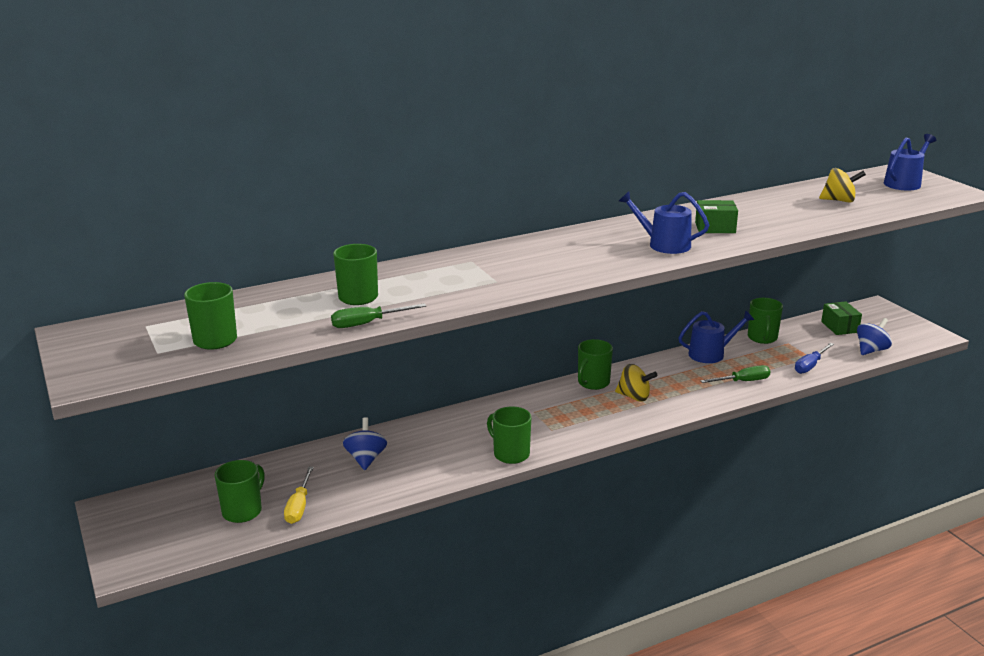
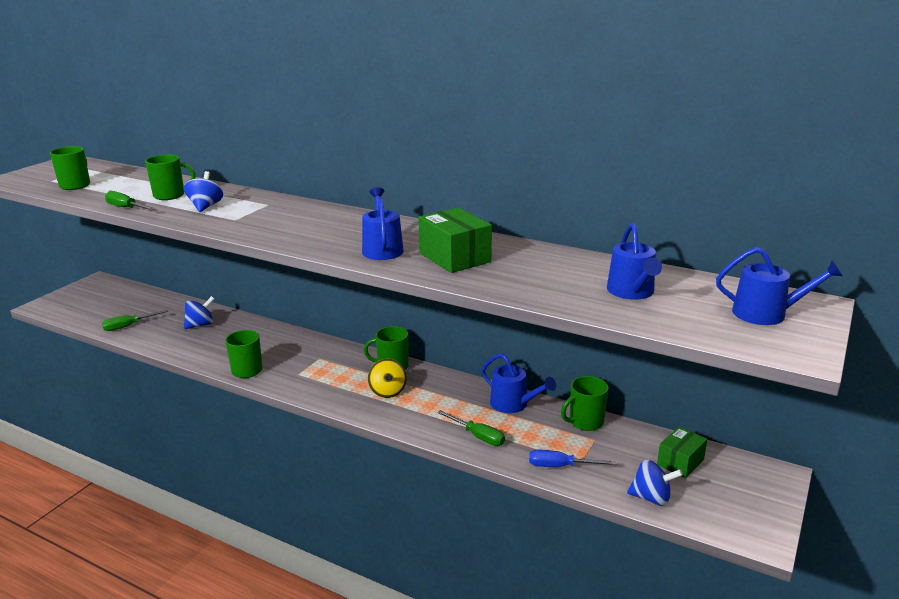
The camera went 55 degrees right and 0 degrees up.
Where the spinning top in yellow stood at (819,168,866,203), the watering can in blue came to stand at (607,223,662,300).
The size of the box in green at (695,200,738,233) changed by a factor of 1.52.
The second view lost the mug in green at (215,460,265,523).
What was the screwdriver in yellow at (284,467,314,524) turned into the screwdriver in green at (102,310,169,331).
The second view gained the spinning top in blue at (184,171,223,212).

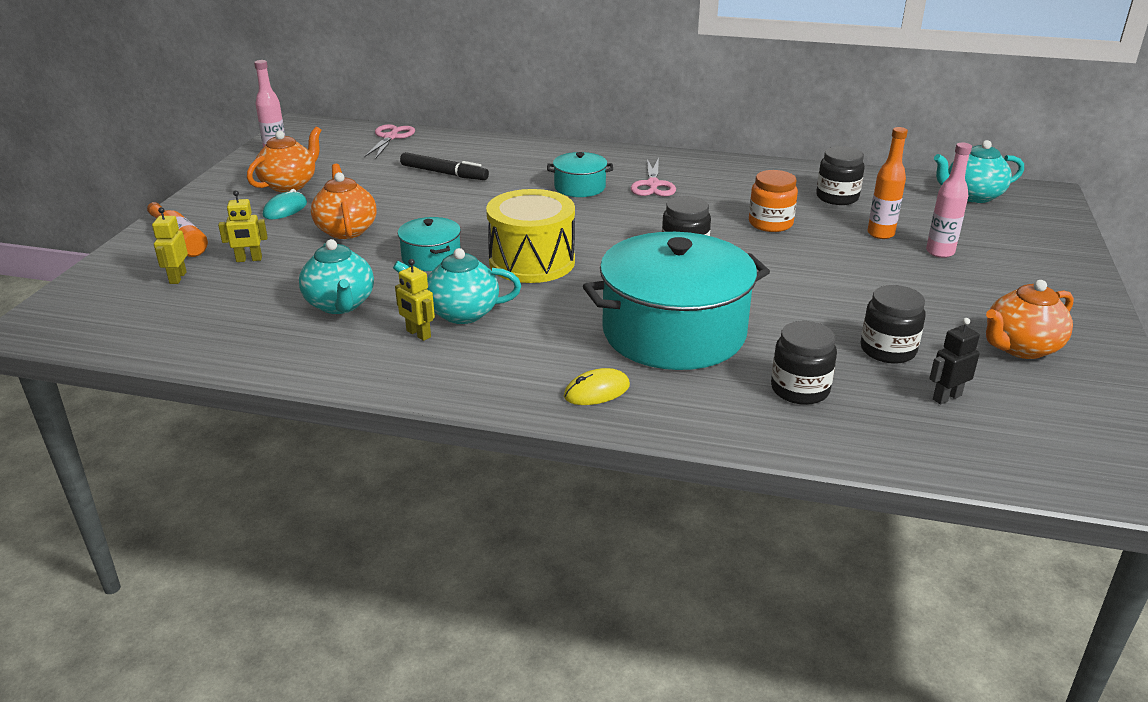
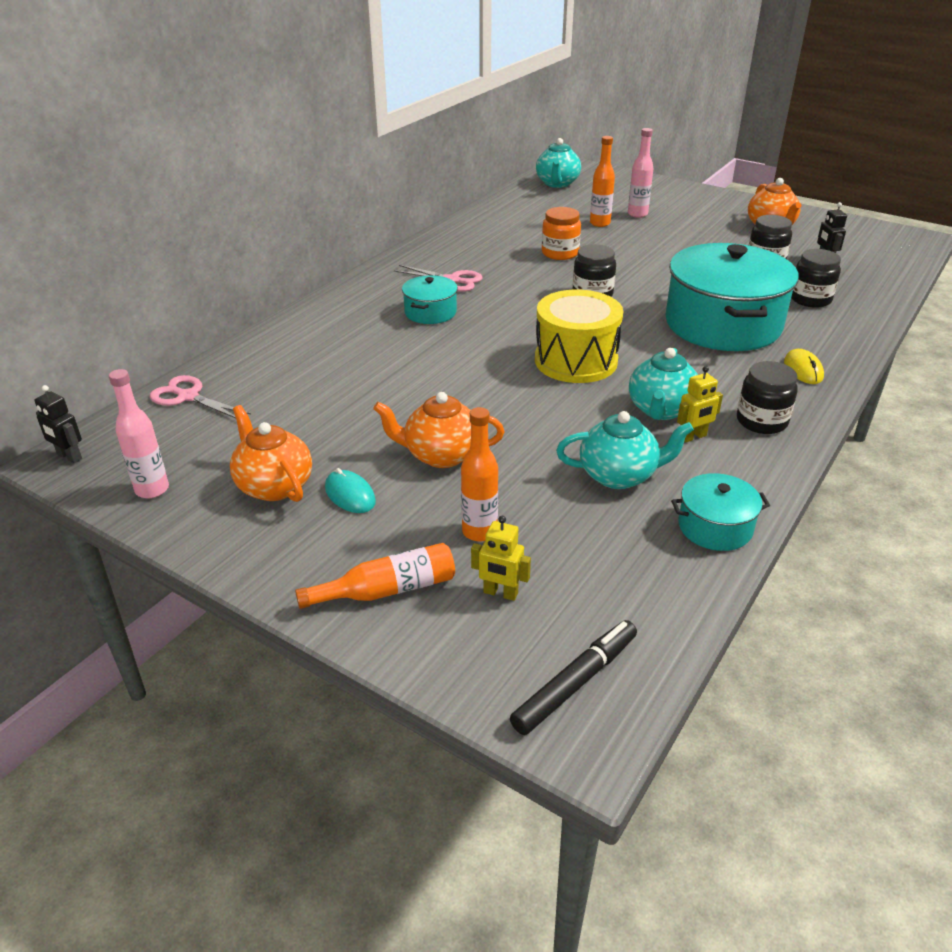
The camera went 70 degrees left and 5 degrees up.
The jar in black ended up elsewhere, having gone from (816,146,865,205) to (737,361,798,434).
The marker in black ended up elsewhere, having gone from (400,152,489,180) to (510,620,637,735).
Where the robot in yellow stood at (218,191,268,262), the bottle in orange came to stand at (461,407,498,541).
The pot in turquoise ended up elsewhere, having gone from (398,217,461,271) to (671,473,770,551).
The second view gained the robot in black at (34,385,82,463).

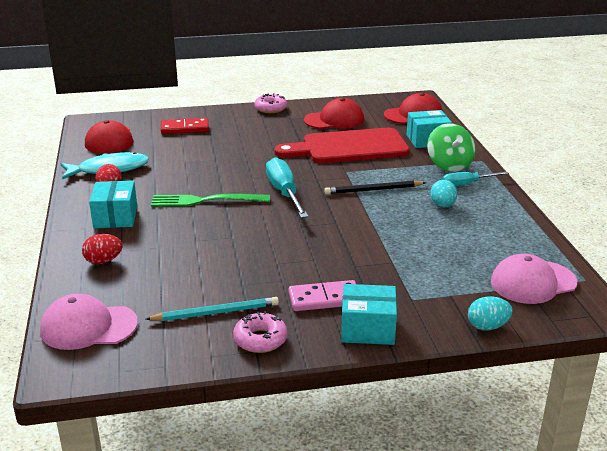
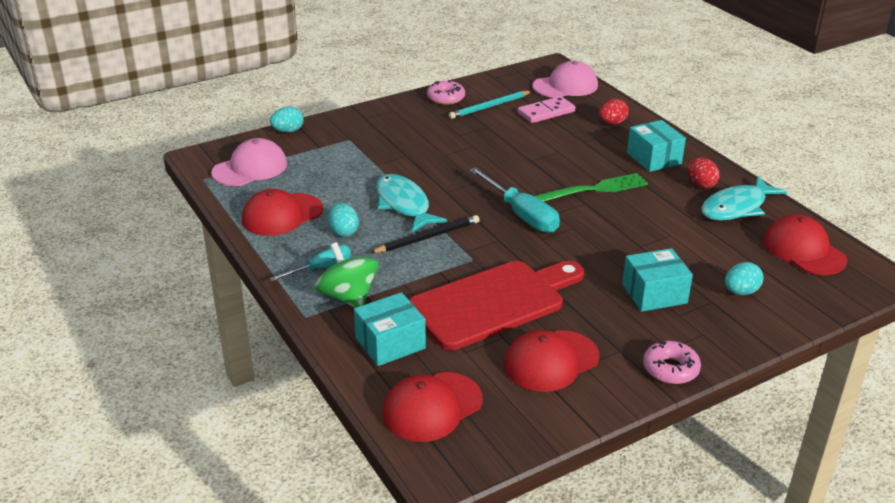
The camera went 160 degrees right and 5 degrees up.
Where the domino in red stood at (161,118,209,134), the egg in turquoise came to stand at (725,262,764,295).
The domino in pink ended up elsewhere, having gone from (289,280,356,311) to (517,96,576,123).
The box in turquoise ended up elsewhere, having gone from (341,284,397,345) to (622,248,693,312).
The second view gained the fish in turquoise at (376,174,447,232).
The second view gained the cap in red at (242,189,323,236).

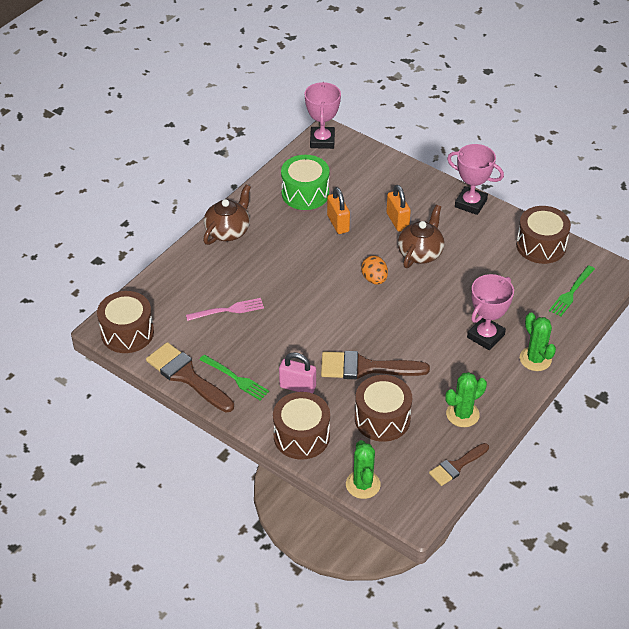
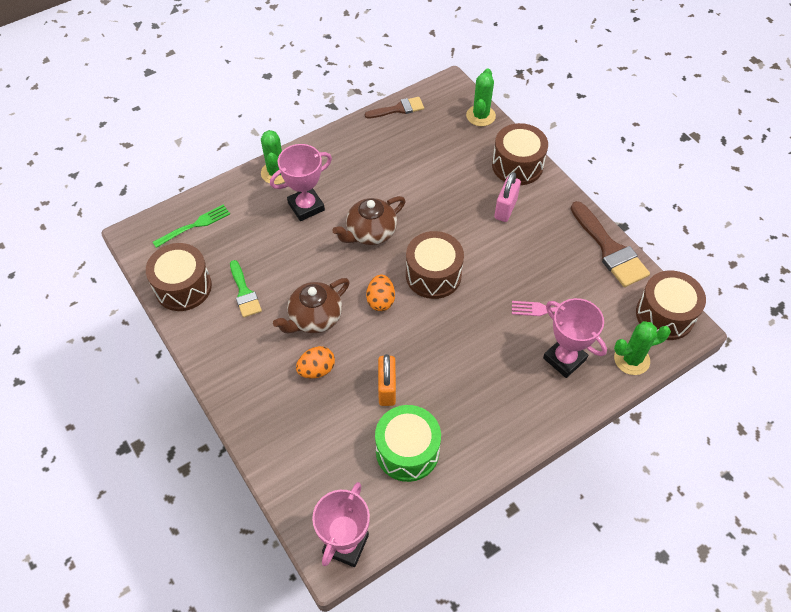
The camera went 160 degrees left and 10 degrees up.
The trophy in pink ended up elsewhere, having gone from (447,144,504,215) to (543,298,607,378).
The teapot in brown ended up elsewhere, having gone from (203,185,251,245) to (332,196,406,245).
Where the padlock in orange stood at (386,185,411,232), the egg in orange came to stand at (296,346,335,378).
The second view lost the brush in brown at (321,351,430,379).
The padlock in pink at (279,352,316,393) ended up facing another way, 75 degrees clockwise from before.
The second view lost the fork in green at (199,355,269,401).
The cactus in green ended up elsewhere, having gone from (446,372,487,427) to (614,321,671,375).
The drum in brown ended up elsewhere, having gone from (355,375,412,442) to (406,231,464,299).
The second view gained the brush in green at (230,260,262,318).

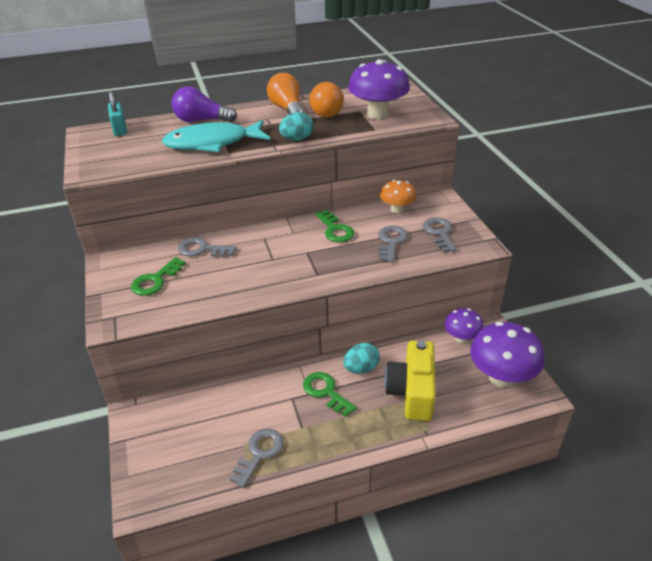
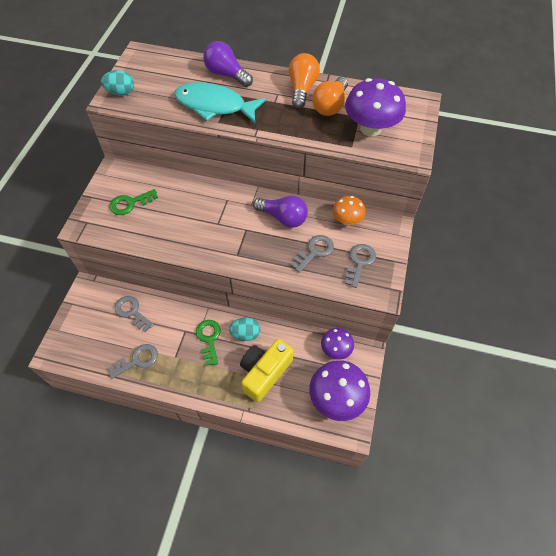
The camera went 30 degrees right and 20 degrees up.
The second view lost the padlock in turquoise at (108,91,127,136).
The egg in turquoise ended up elsewhere, having gone from (279,112,314,141) to (101,70,134,95).
Where the key in green stood at (315,210,355,242), the light bulb in purple came to stand at (253,196,308,228).
The key in grey ended up elsewhere, having gone from (178,237,237,257) to (115,296,154,332).

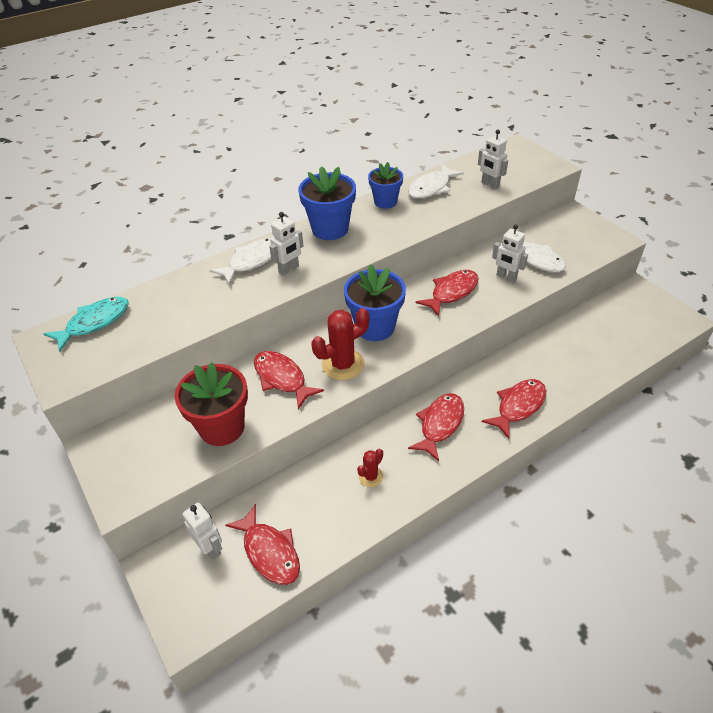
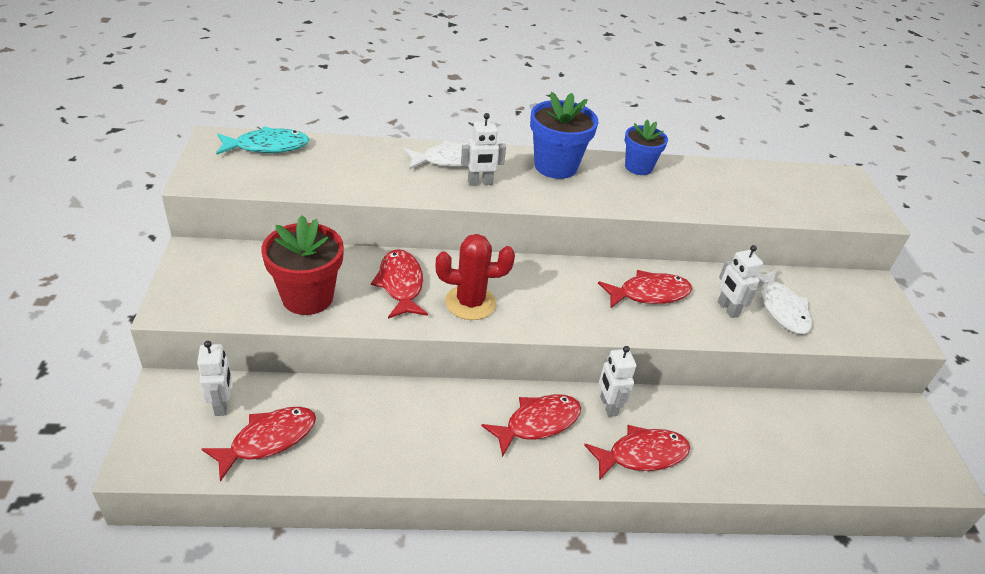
The camera went 25 degrees right and 5 degrees down.
The robot in white ended up elsewhere, having gone from (478,129,508,189) to (599,346,636,417).
The second view lost the fish in white at (408,164,464,199).
The second view lost the flower pot in blue at (344,264,406,341).
The second view lost the cactus in red at (357,449,383,487).
The fish in red at (225,504,300,585) ended up facing another way, 120 degrees counterclockwise from before.

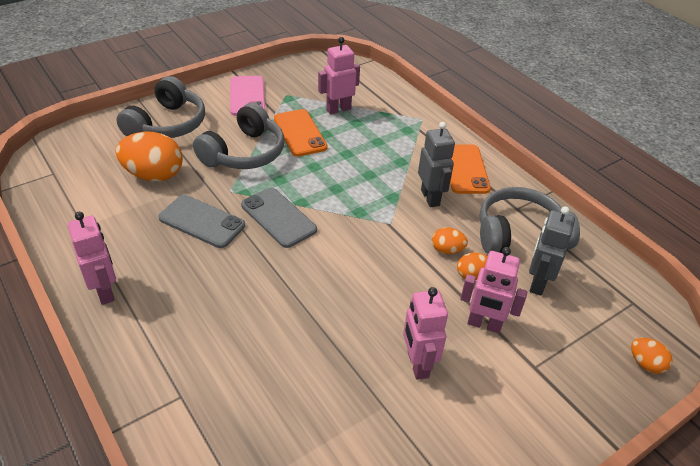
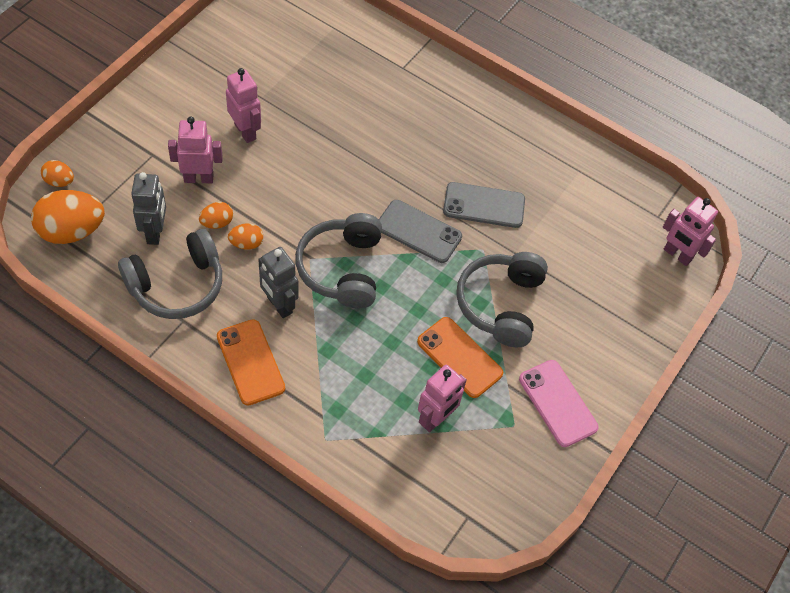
The camera went 155 degrees right and 15 degrees up.
The headphones in grey ended up elsewhere, having gone from (116,76,205,138) to (295,213,382,309).
The egg in orange ended up elsewhere, having gone from (115,132,183,181) to (31,190,105,244).
The robot in pink ended up elsewhere, having gone from (67,212,116,305) to (663,197,718,266).

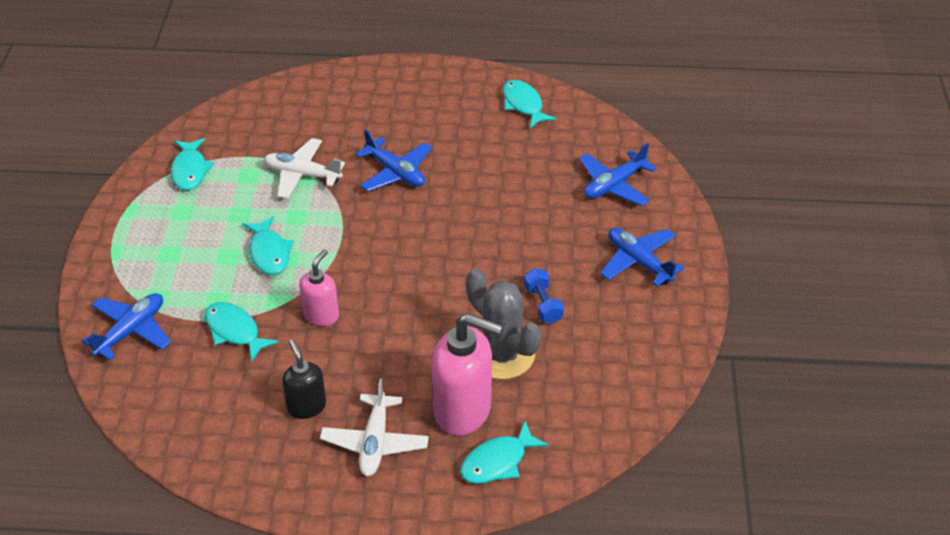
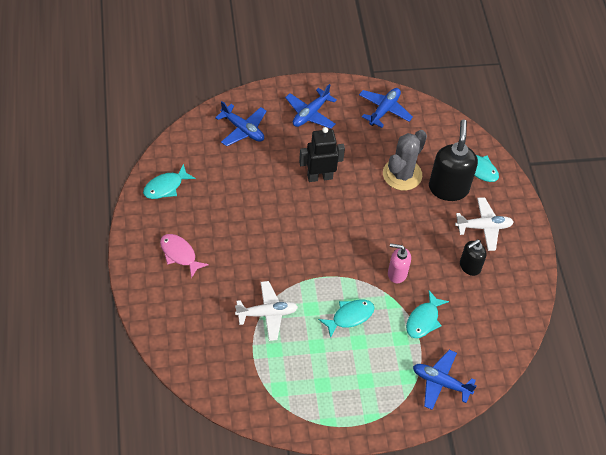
The camera went 105 degrees left and 10 degrees up.
The plane in blue ended up elsewhere, having gone from (355,129,432,192) to (359,88,413,128).
The second view lost the fish in turquoise at (171,138,215,190).
The plane in white at (264,138,345,199) ended up facing another way, 105 degrees counterclockwise from before.
The second view lost the dumbbell in blue at (524,268,564,324).
What was the soap dispenser in pink at (432,313,503,436) turned into the soap dispenser in black at (429,120,478,201).
The second view gained the robot in black at (299,127,345,182).
The second view gained the fish in pink at (160,234,209,278).

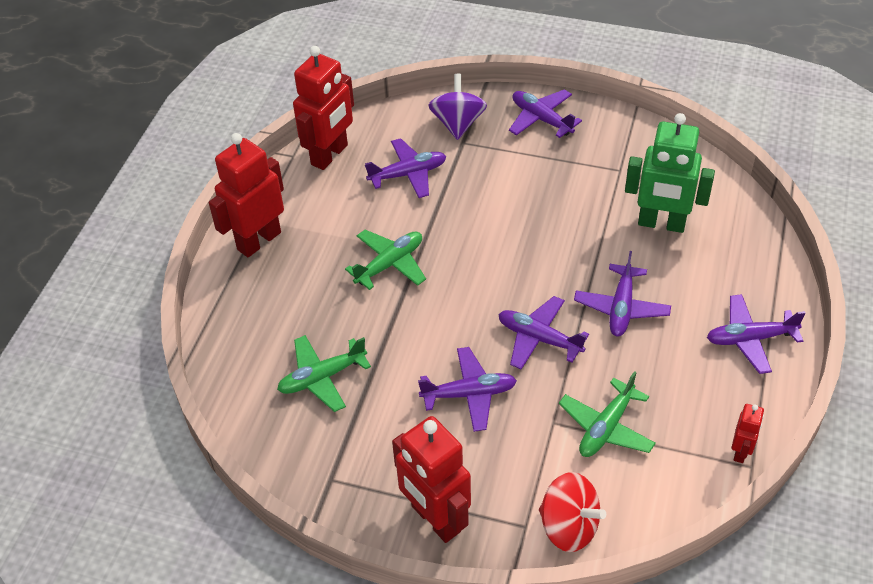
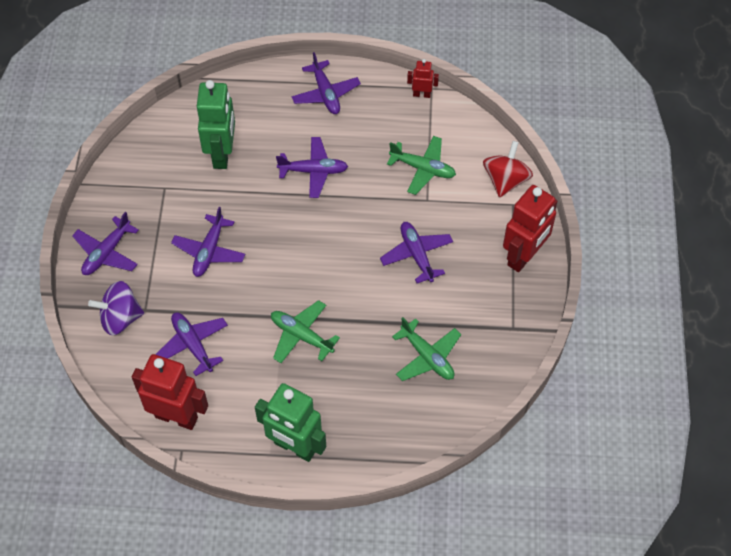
The camera went 105 degrees left and 10 degrees up.
What was the robot in red at (209,133,284,258) turned into the robot in green at (255,383,326,462).
The plane in purple ended up elsewhere, having gone from (498,296,589,369) to (171,207,245,277).

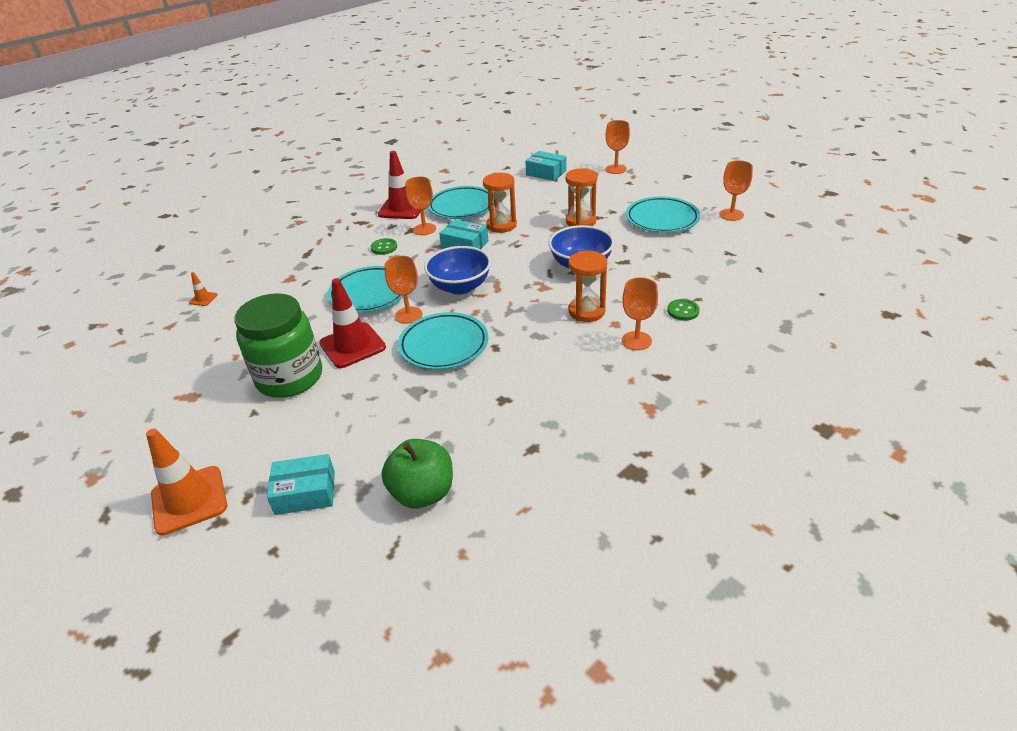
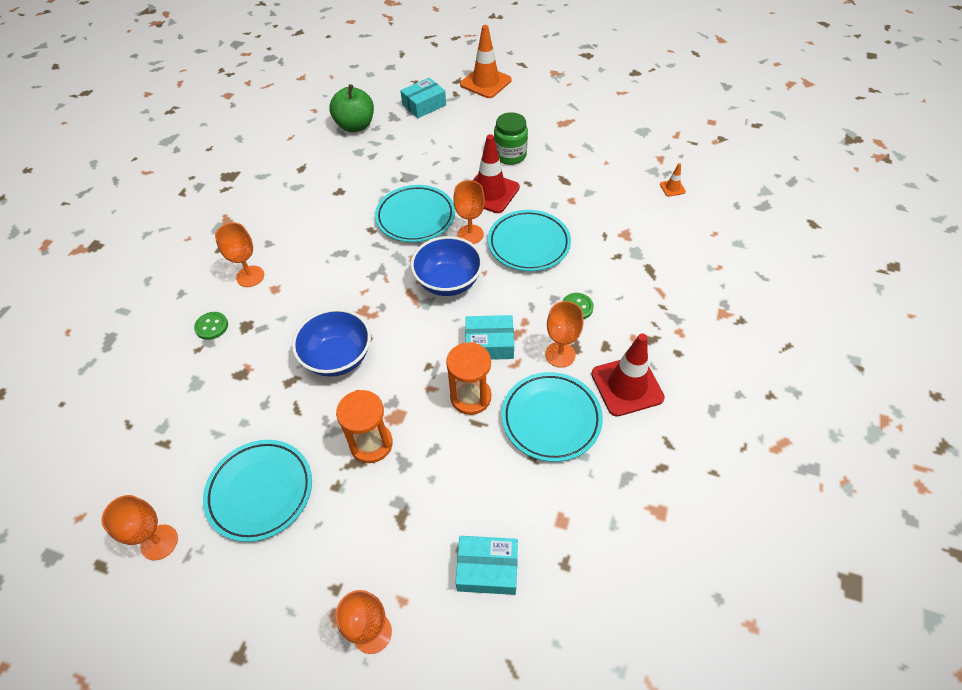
The camera went 150 degrees right and 15 degrees up.
The second view lost the hourglass in orange at (568,251,607,322).
The size of the jar in green at (235,293,322,398) changed by a factor of 0.61.

